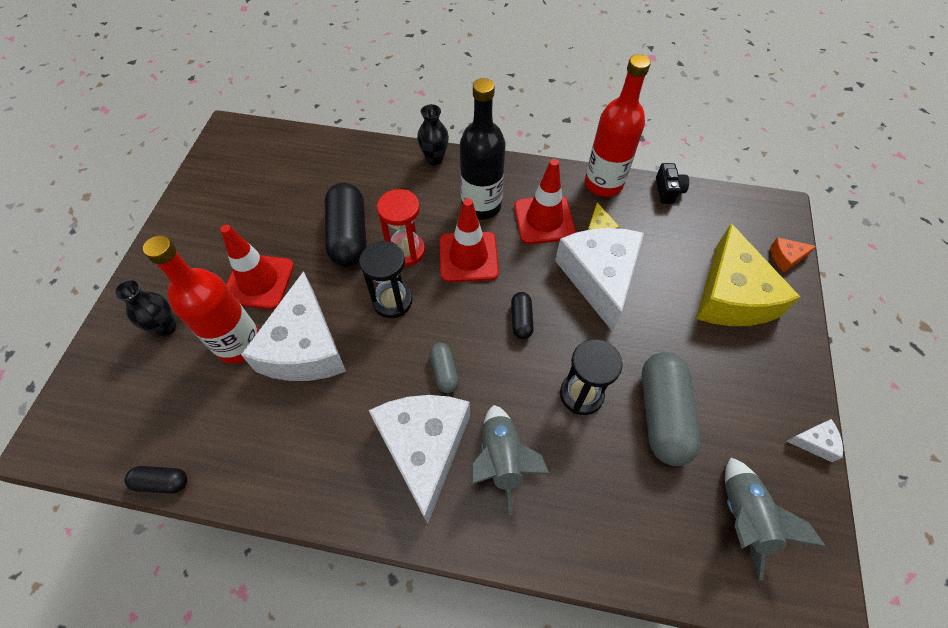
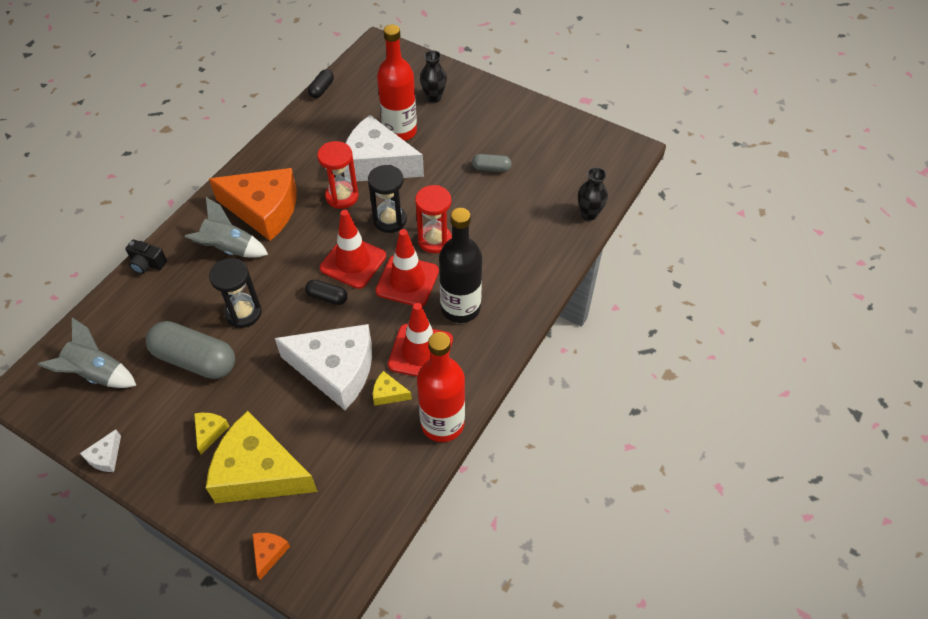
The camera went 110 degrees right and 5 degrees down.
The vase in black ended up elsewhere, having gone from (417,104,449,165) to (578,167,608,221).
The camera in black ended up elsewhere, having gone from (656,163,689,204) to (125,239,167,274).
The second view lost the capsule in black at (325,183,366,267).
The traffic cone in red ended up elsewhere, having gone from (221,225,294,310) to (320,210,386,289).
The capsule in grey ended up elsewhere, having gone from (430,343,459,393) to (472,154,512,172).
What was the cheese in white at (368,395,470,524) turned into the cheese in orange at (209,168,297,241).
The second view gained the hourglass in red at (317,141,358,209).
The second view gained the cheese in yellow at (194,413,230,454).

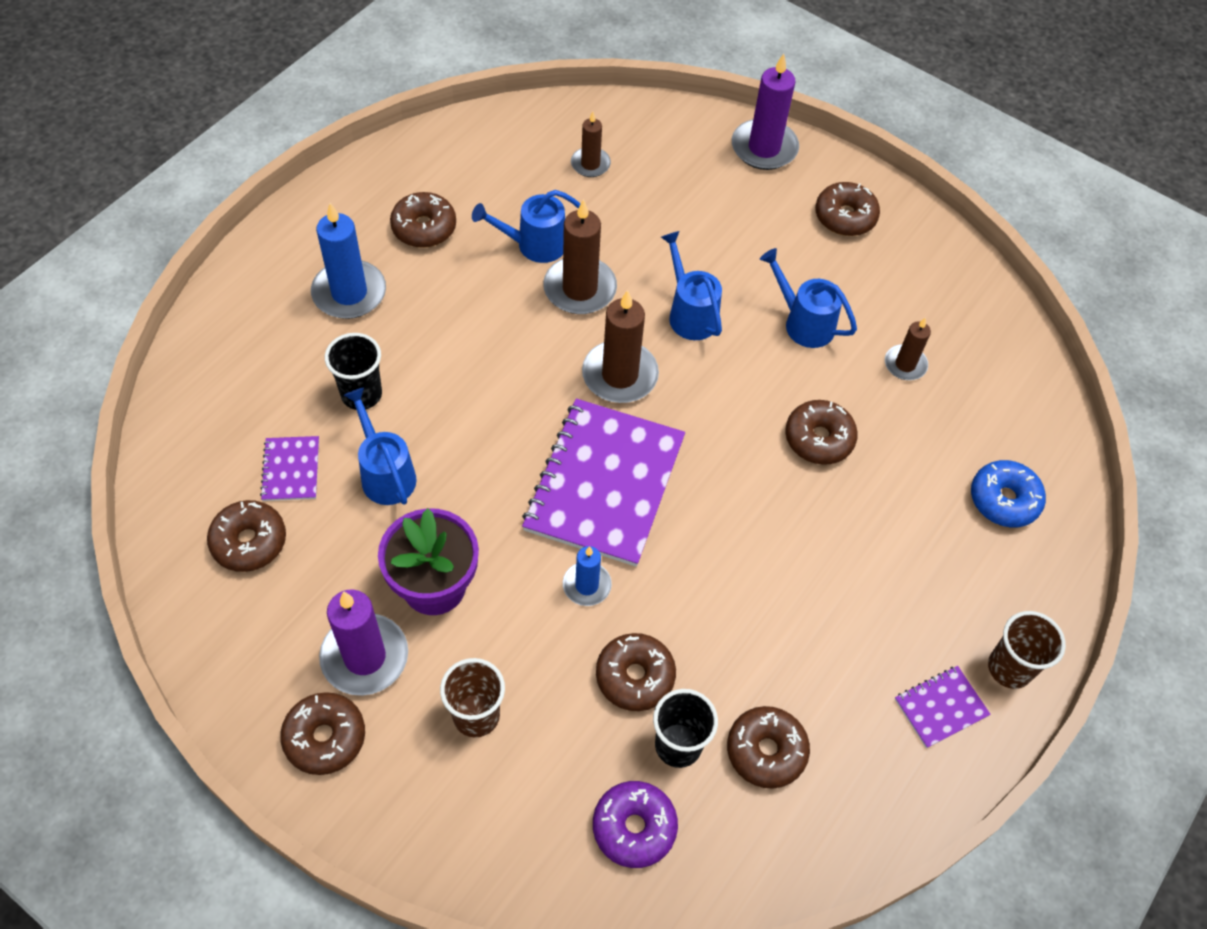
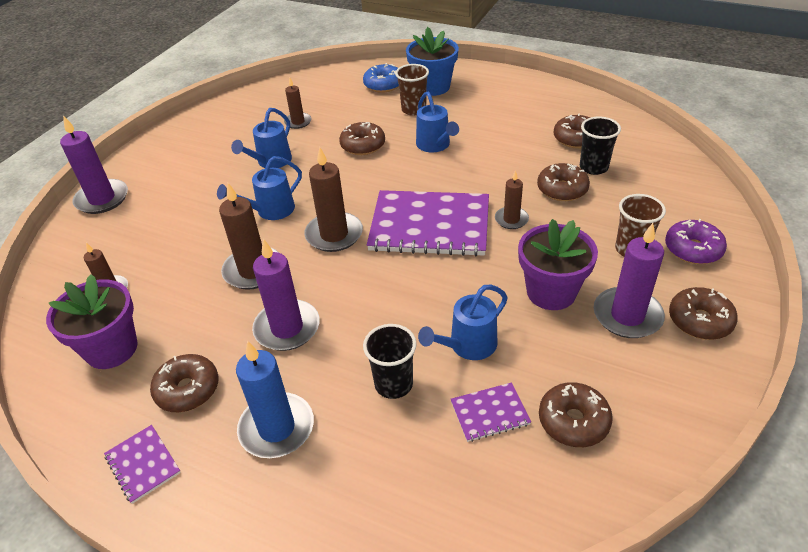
The camera went 95 degrees left and 15 degrees down.
The second view lost the donut in brown at (815,182,880,236).
The watering can in blue ended up elsewhere, having gone from (472,190,581,263) to (416,91,459,153).
What was the candle in blue at (563,546,612,606) turned into the candle in brown at (495,170,529,229).
The cup in brown ended up elsewhere, having gone from (988,611,1066,689) to (395,64,429,116).
The notebook in purple ended up elsewhere, having gone from (895,666,991,748) to (104,425,181,504).
The donut in purple ended up elsewhere, having gone from (593,781,678,868) to (665,219,727,264).
The second view gained the flower pot in blue at (406,27,459,96).
The second view gained the candle in purple at (252,239,320,351).
The second view gained the flower pot in purple at (46,274,138,369).

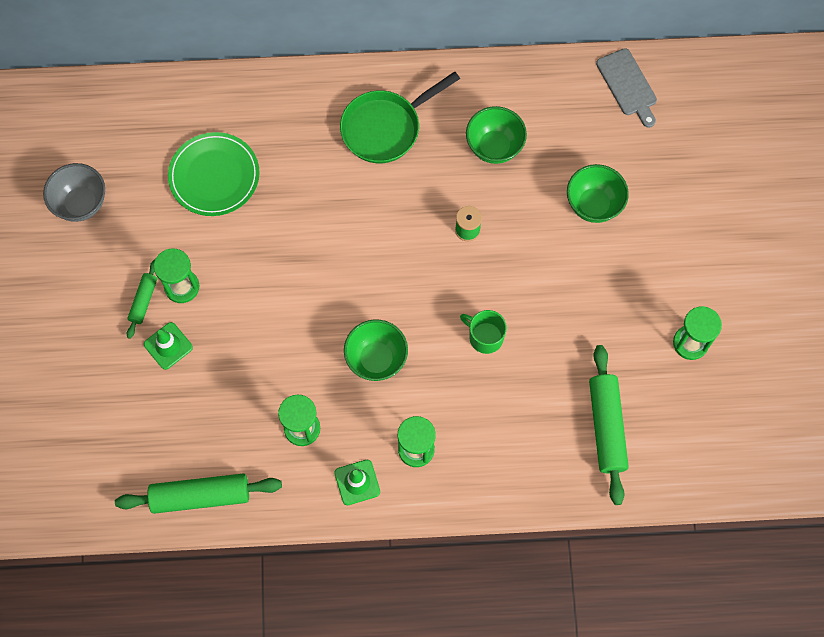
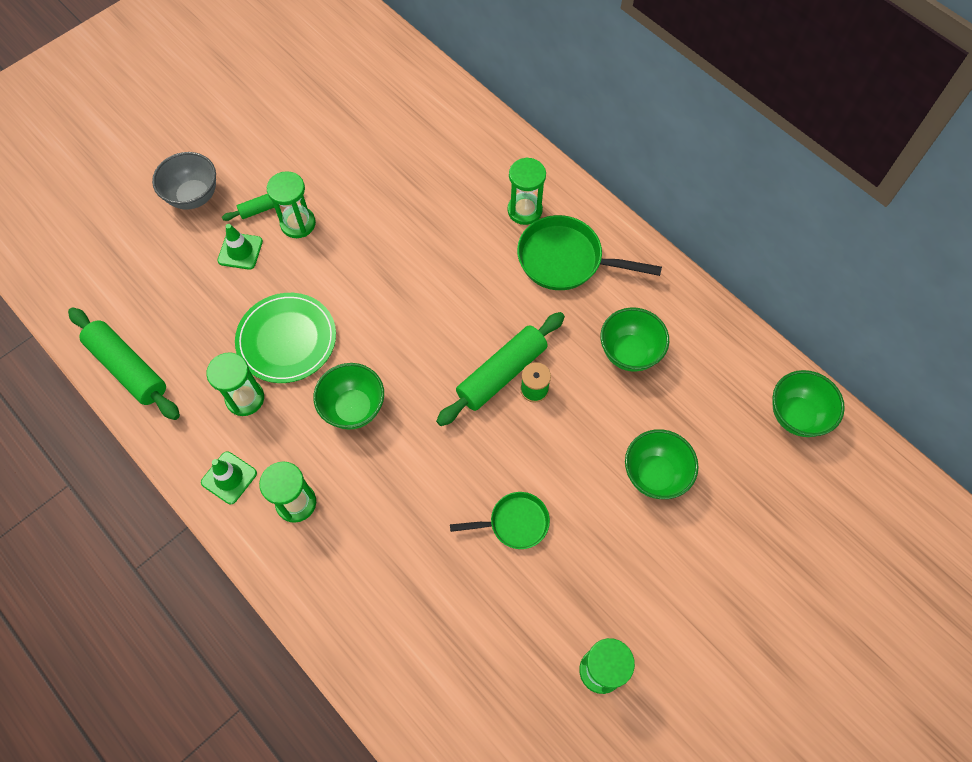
The camera went 50 degrees right and 5 degrees down.
Where the cutting board in grey stood at (596,48,657,128), the bowl in green came to stand at (772,370,845,437).
The plate in green ended up elsewhere, having gone from (168,132,259,216) to (235,293,336,383).
The bowl in grey ended up elsewhere, having gone from (43,163,105,222) to (152,152,216,210).
The second view lost the mug in green at (460,310,507,354).
The rolling pin in green ended up elsewhere, having gone from (589,345,629,505) to (436,312,565,426).
The second view gained the hourglass in green at (507,157,546,225).
The second view gained the pan in green at (450,492,550,549).

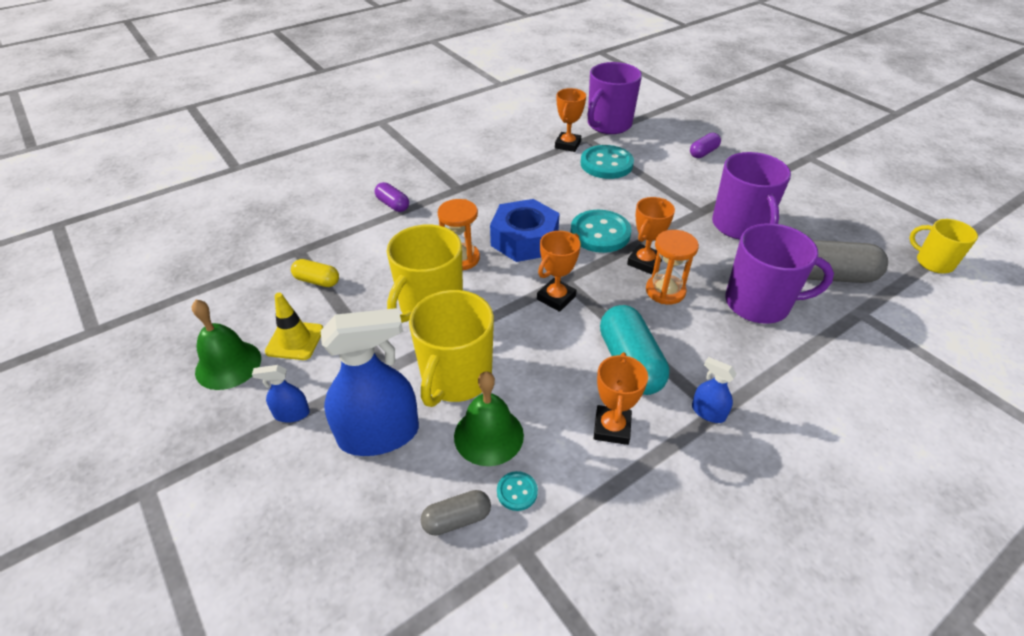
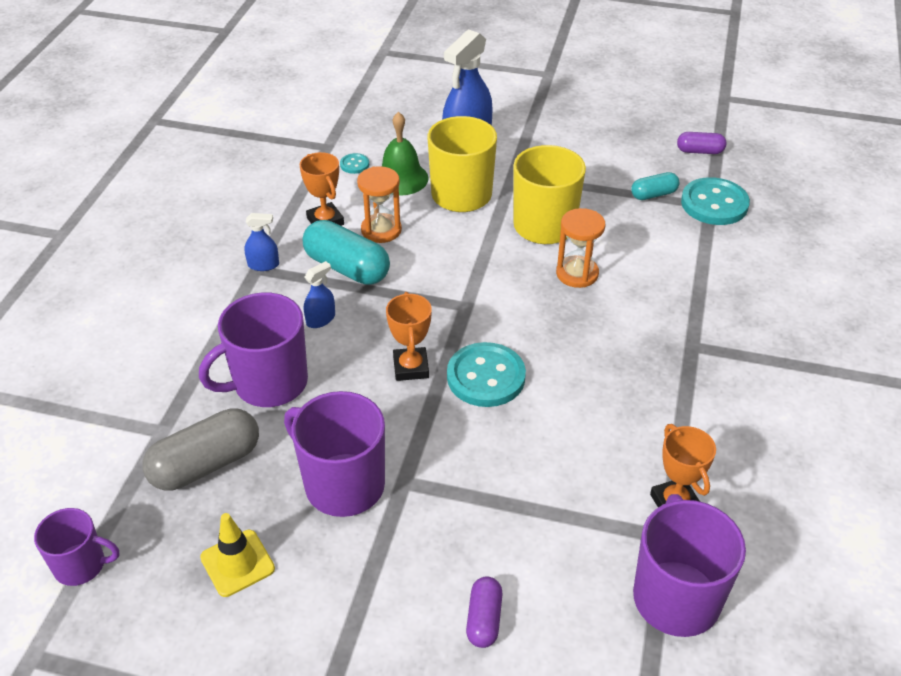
The camera went 140 degrees right and 0 degrees up.
The button in turquoise ended up elsewhere, having gone from (581,145,634,179) to (681,177,750,225).
The capsule in purple ended up elsewhere, having gone from (375,182,409,212) to (677,132,727,154).
The second view lost the nut in blue at (490,199,560,262).
What was the mug in yellow at (909,219,978,273) turned into the mug in purple at (34,508,119,586).
The hourglass in orange ended up elsewhere, having gone from (646,230,699,304) to (357,166,402,243).
The second view lost the trophy in orange at (537,231,581,312).
What was the capsule in yellow at (291,259,339,287) turned into the capsule in turquoise at (631,172,679,200).
The traffic cone in yellow ended up elsewhere, having gone from (265,293,323,360) to (200,513,275,597).
The second view lost the bell in green at (192,300,261,390).
The spray bottle in blue ended up elsewhere, having gone from (252,365,310,422) to (304,261,335,328).
The second view lost the capsule in grey at (421,490,491,536).

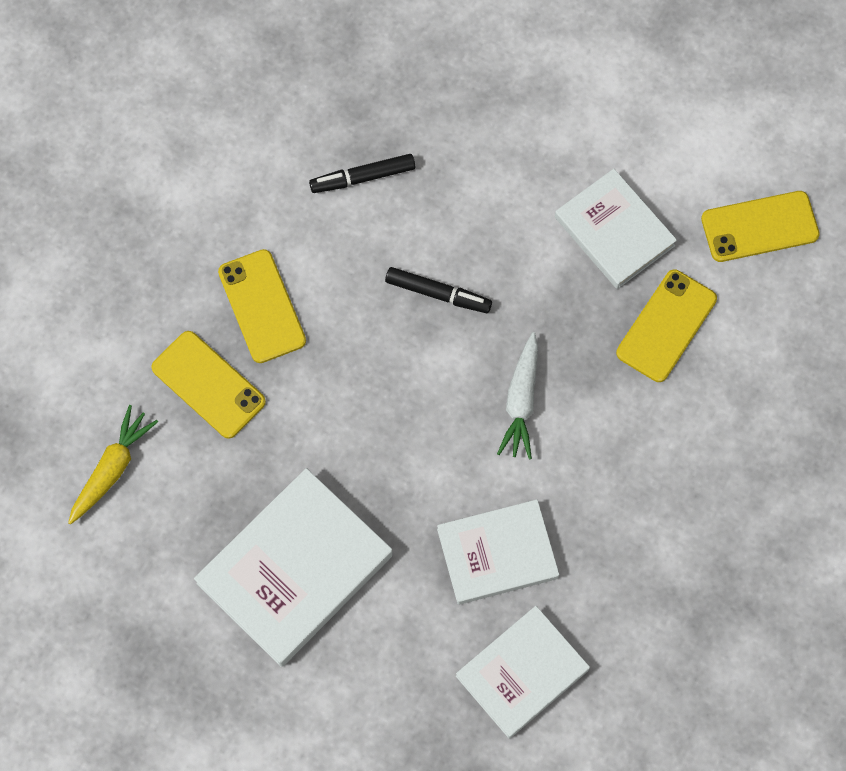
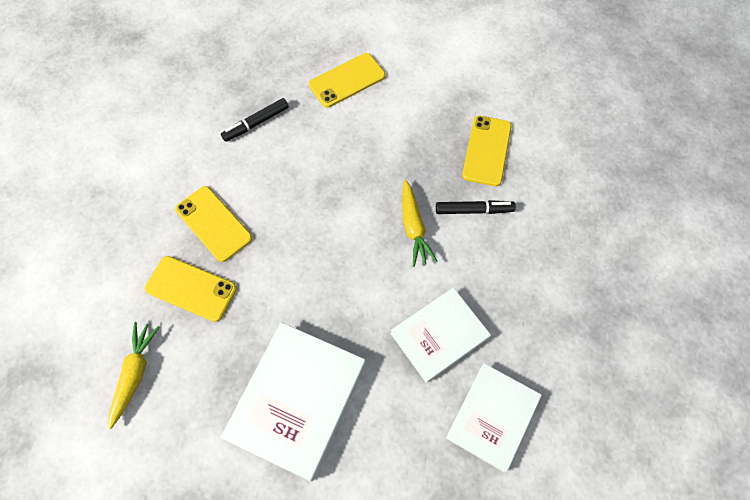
The camera went 20 degrees left and 5 degrees down.
The second view lost the book in white at (555,169,677,289).
The phone in yellow ended up elsewhere, having gone from (701,191,820,262) to (309,53,385,108).
The marker in black ended up elsewhere, having gone from (385,267,492,313) to (436,200,516,214).
What was the carrot in white at (497,332,538,460) turned into the carrot in yellow at (402,180,438,267).

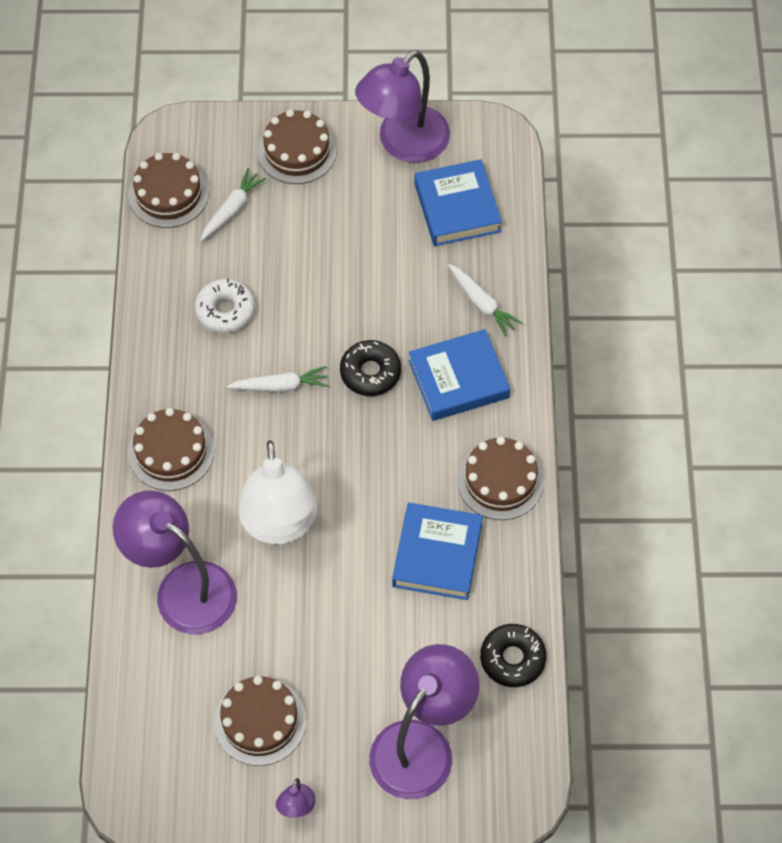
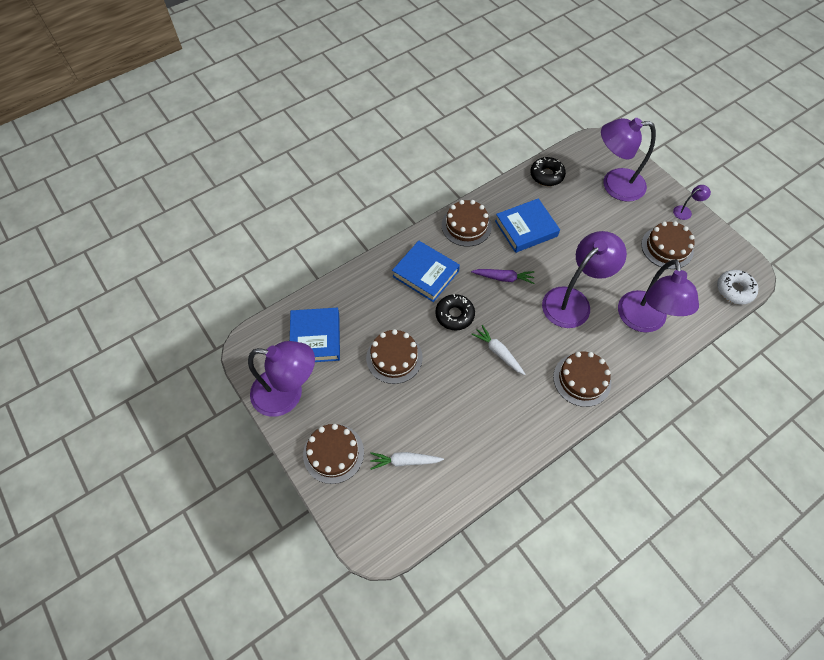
The camera went 125 degrees left and 0 degrees up.
The cake in brown ended up elsewhere, having gone from (128,153,209,228) to (366,329,423,384).
The book in blue at (414,159,502,246) ended up facing another way, 45 degrees counterclockwise from before.
The second view lost the carrot in white at (448,264,522,336).
The donut in white ended up elsewhere, having gone from (195,279,255,333) to (717,270,758,305).
What was the lamp in white at (238,440,317,544) turned into the lamp in purple at (542,231,627,328).
The second view gained the carrot in purple at (471,269,535,284).

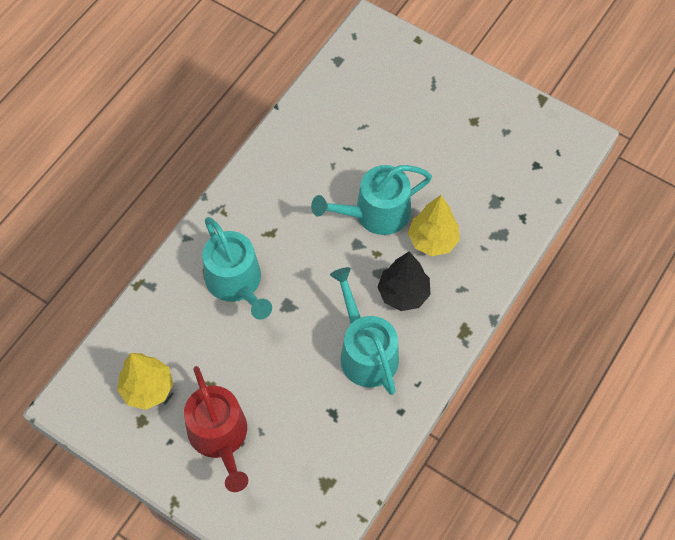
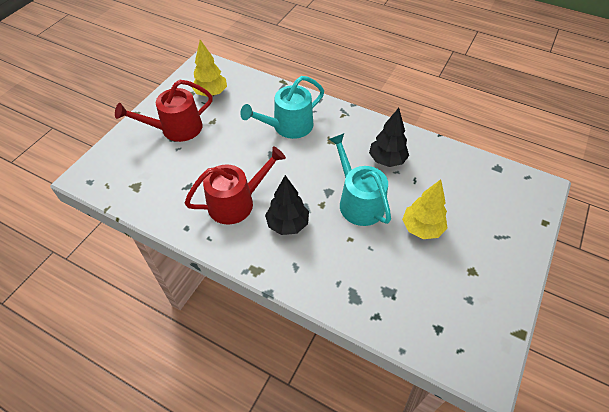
The camera went 85 degrees right and 10 degrees down.
The tree in yellow ended up elsewhere, having gone from (408,195,460,256) to (402,179,447,239).
What was the watering can in turquoise at (330,267,399,395) turned into the watering can in red at (185,147,286,225).
The second view gained the tree in black at (369,108,409,167).

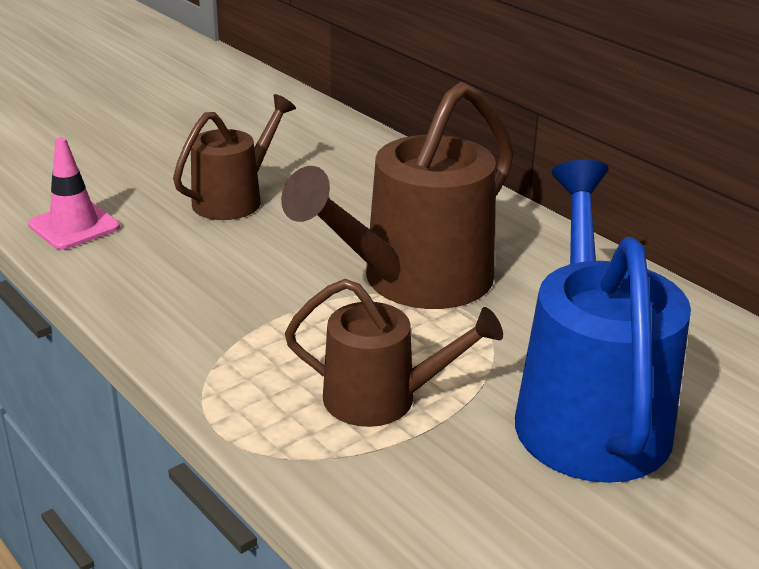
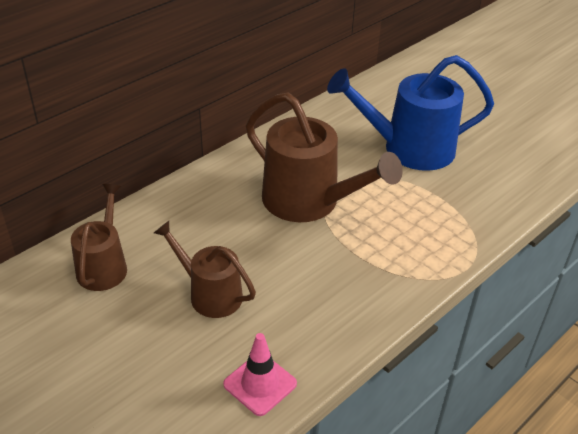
The camera went 95 degrees left and 10 degrees up.
The watering can in brown ended up elsewhere, having gone from (285,279,503,427) to (71,184,127,291).

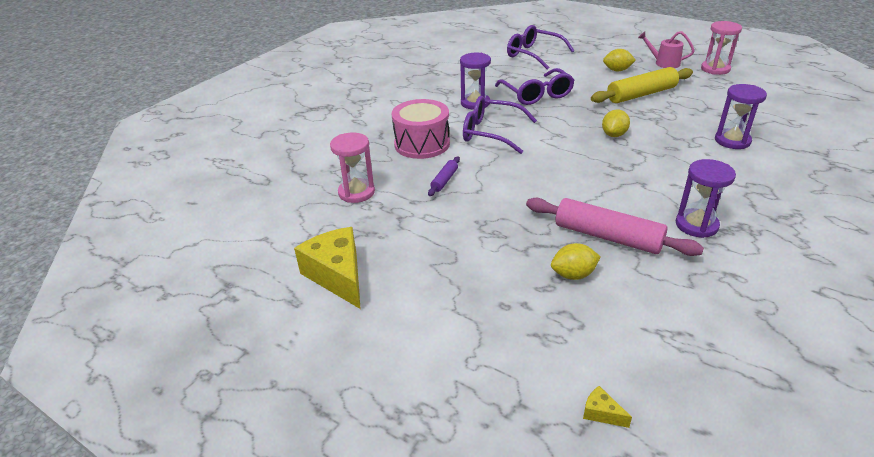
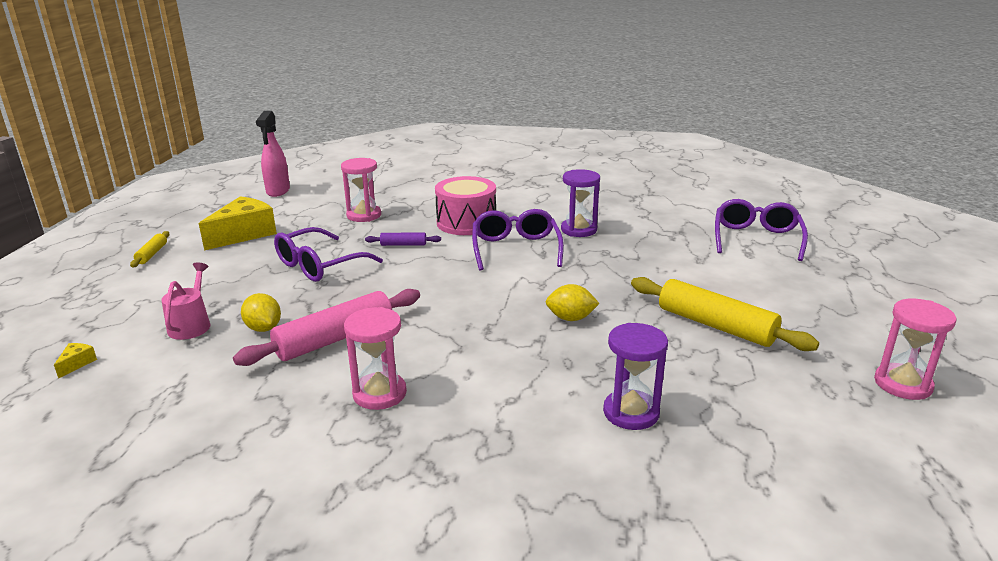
The camera went 65 degrees right and 10 degrees down.
The watering can in pink ended up elsewhere, having gone from (638,31,695,68) to (161,262,210,340).
The second view lost the lemon in yellow at (603,49,636,71).
The glasses in purple ended up elsewhere, having gone from (495,68,575,105) to (274,227,383,282).
What was the hourglass in purple at (675,159,736,238) turned into the hourglass in pink at (344,307,407,410).
The rolling pin in pink at (526,198,704,256) ended up facing another way, 45 degrees clockwise from before.
The second view gained the spray bottle in pink at (256,111,290,197).
The second view gained the rolling pin in yellow at (130,231,169,267).

